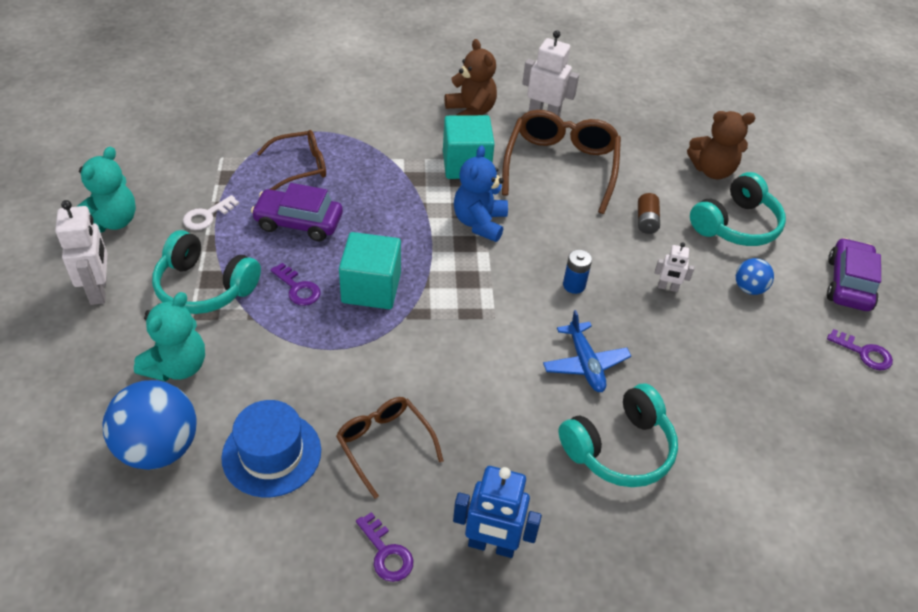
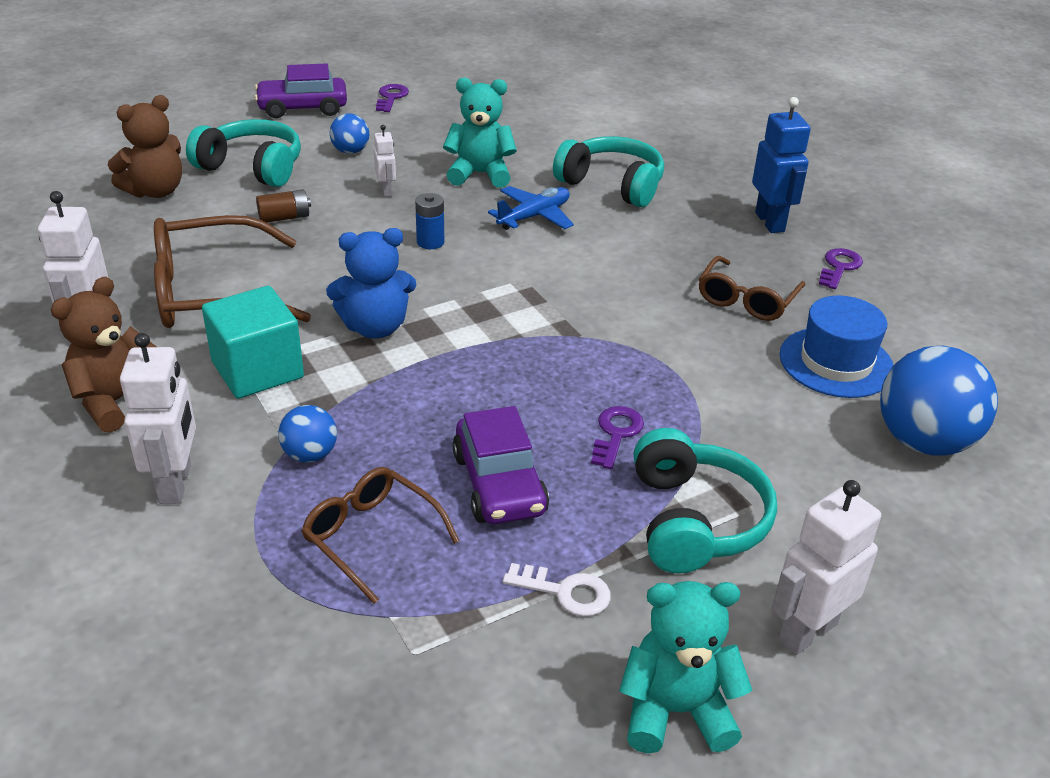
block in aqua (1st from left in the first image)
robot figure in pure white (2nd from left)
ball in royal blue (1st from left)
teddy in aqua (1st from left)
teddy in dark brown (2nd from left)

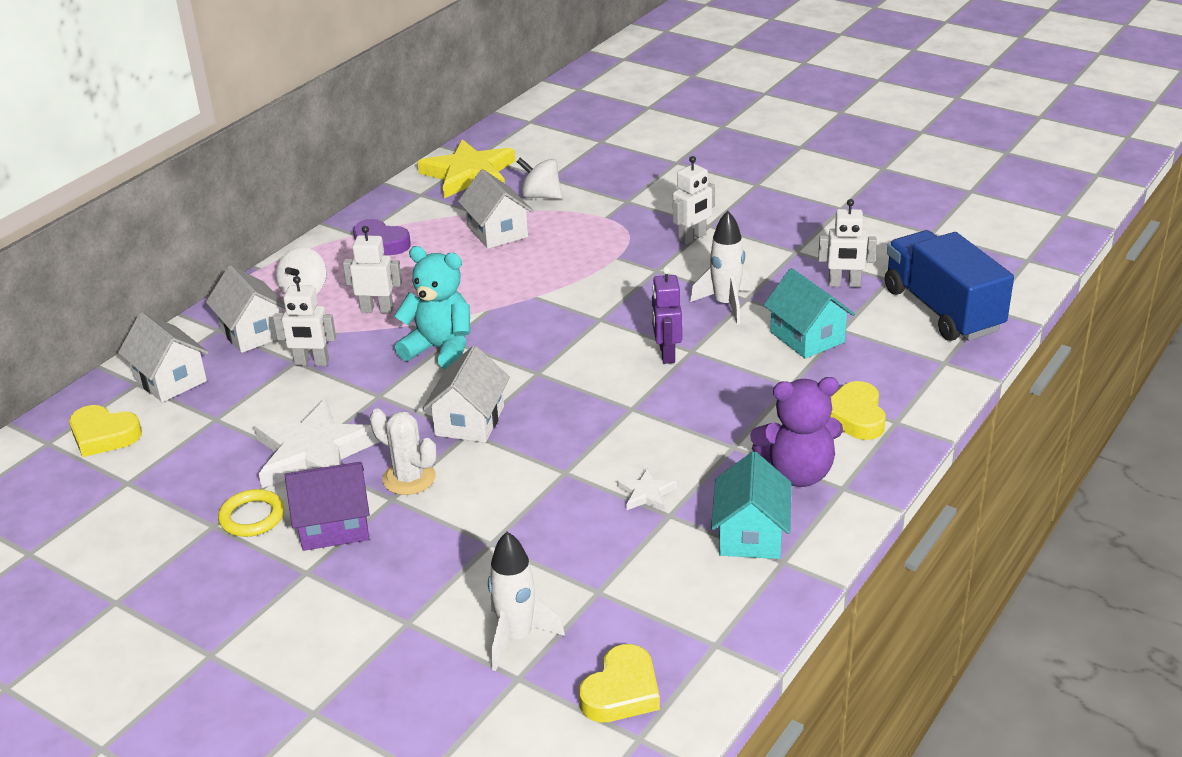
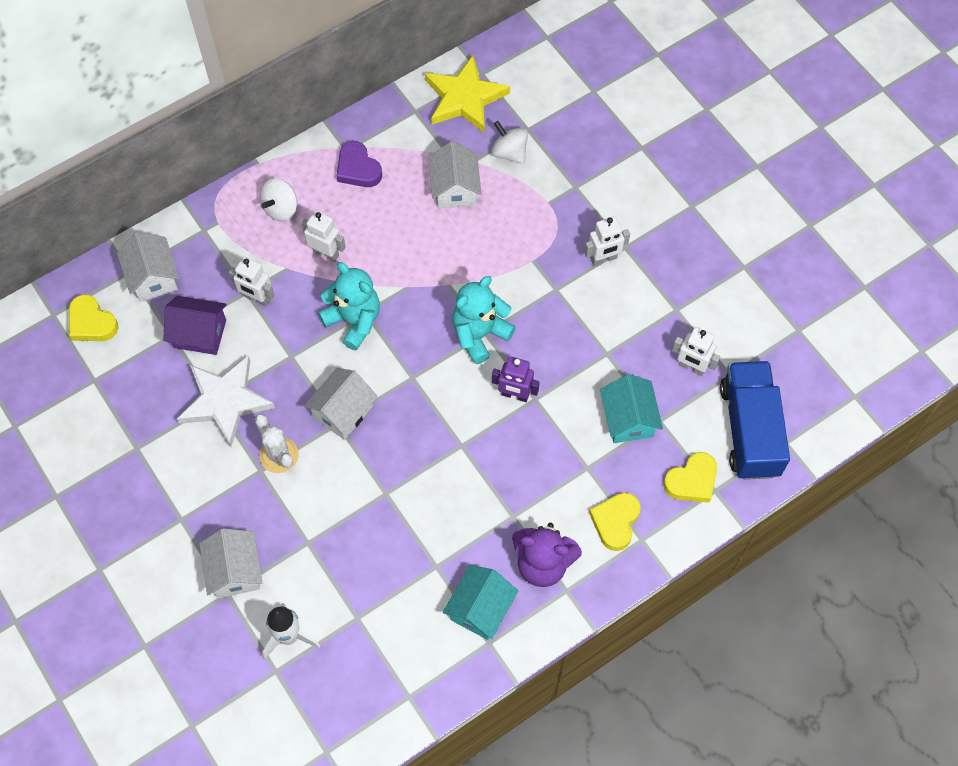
ring in yellow
five-pointed star in pure white (2nd from left in the first image)
rocket in pure white (2nd from left in the first image)
teddy in aqua (2nd from left)
toy house in pure white (2nd from left)
toy house in violet
heart in yellow (3rd from left)
robot figure in violet

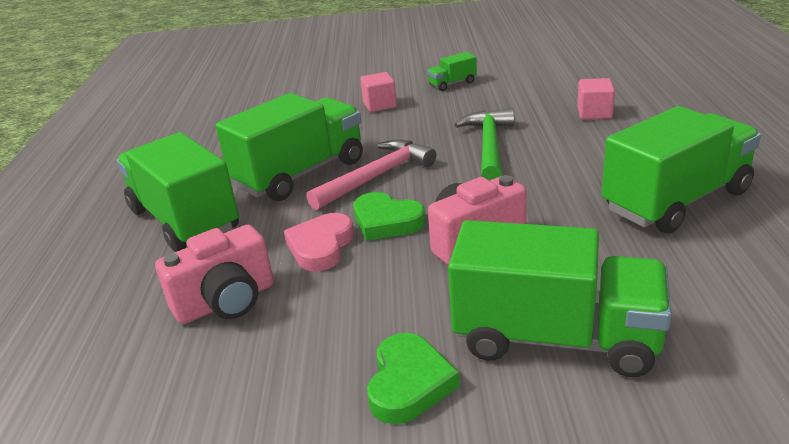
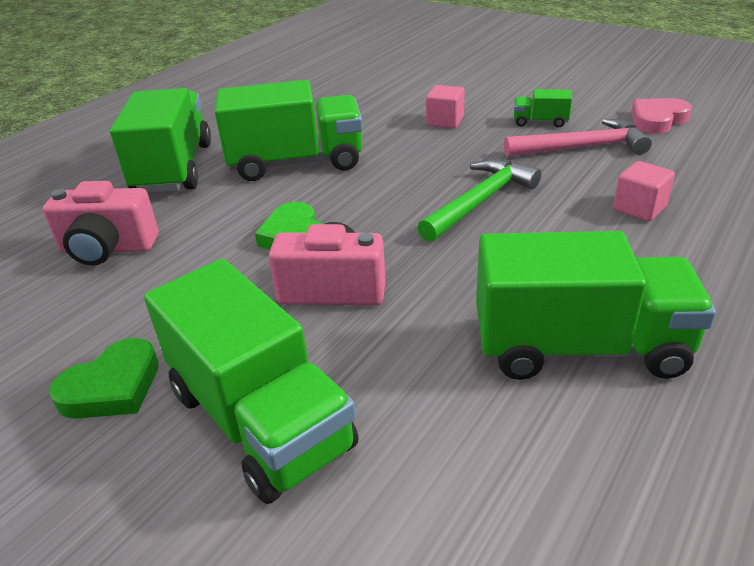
heart in pink
hammer in pink

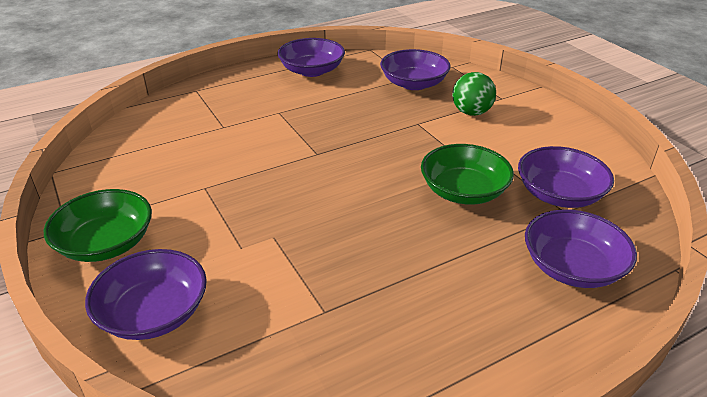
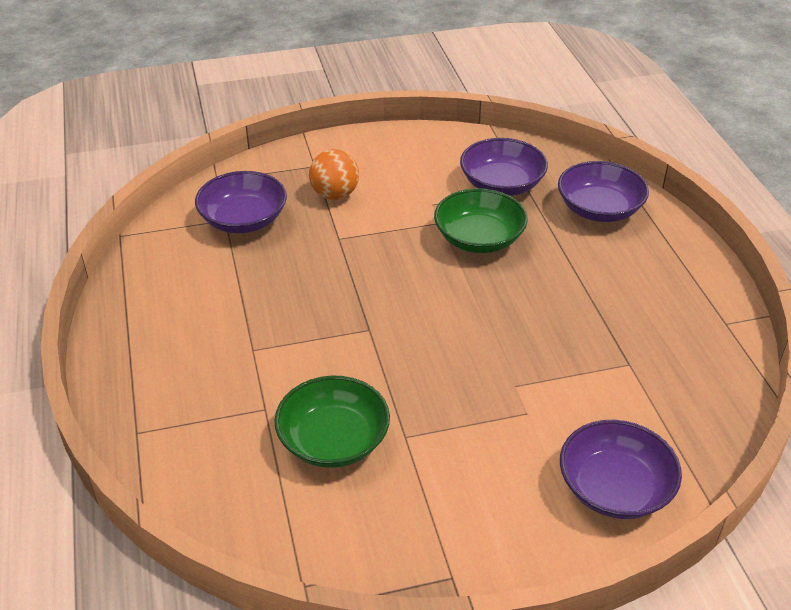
bowl in violet (2nd from left in the first image)
bowl in emerald (1st from left)
ball in orange-coloured

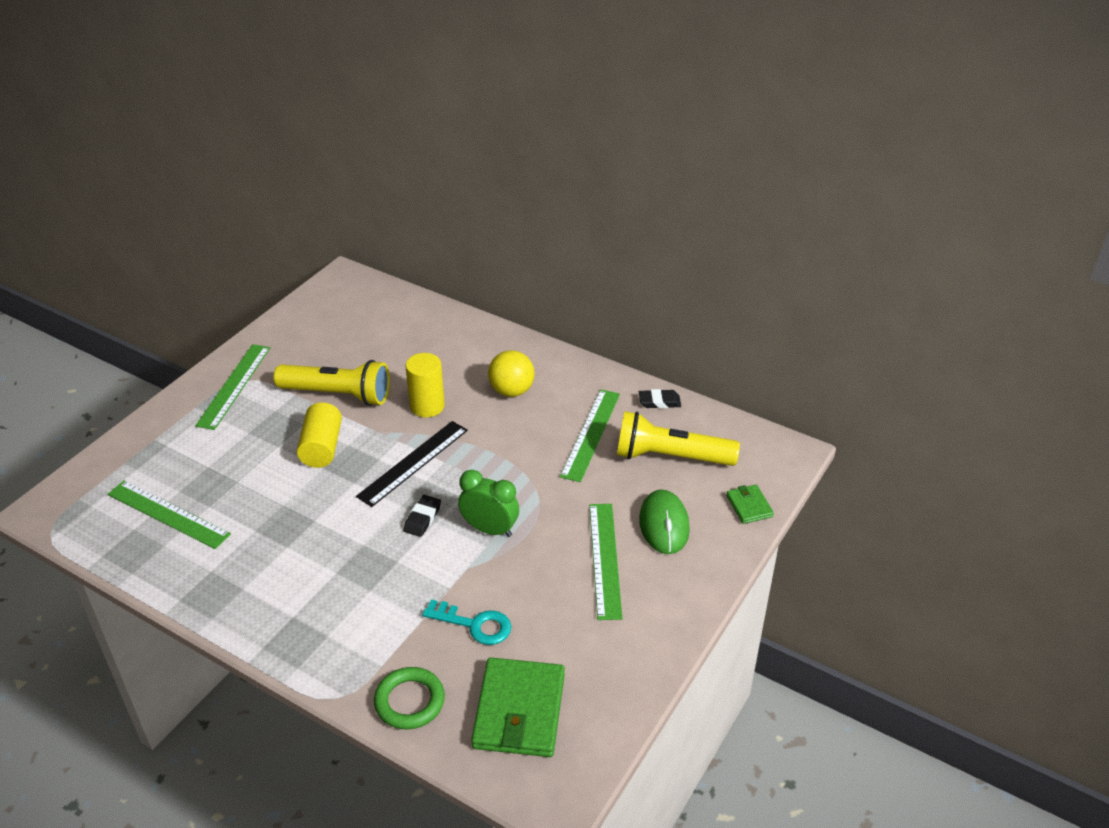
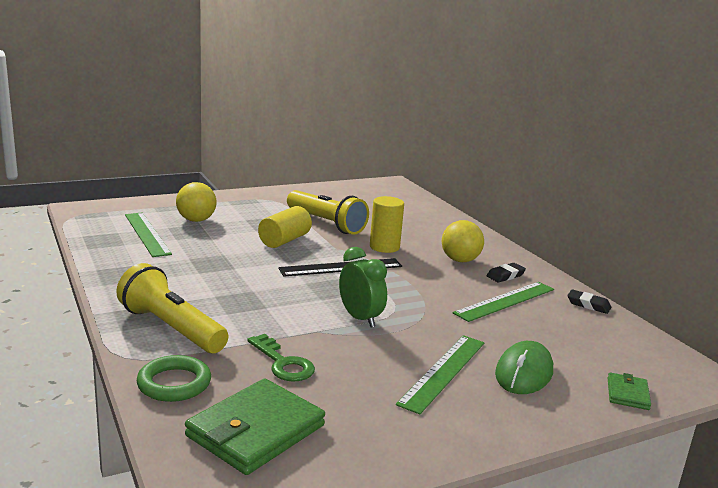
ruler in emerald (2nd from left in the first image)
ball in yellow (1st from left)
eraser in black (1st from left)
torch in yellow (1st from left)
door key in emerald

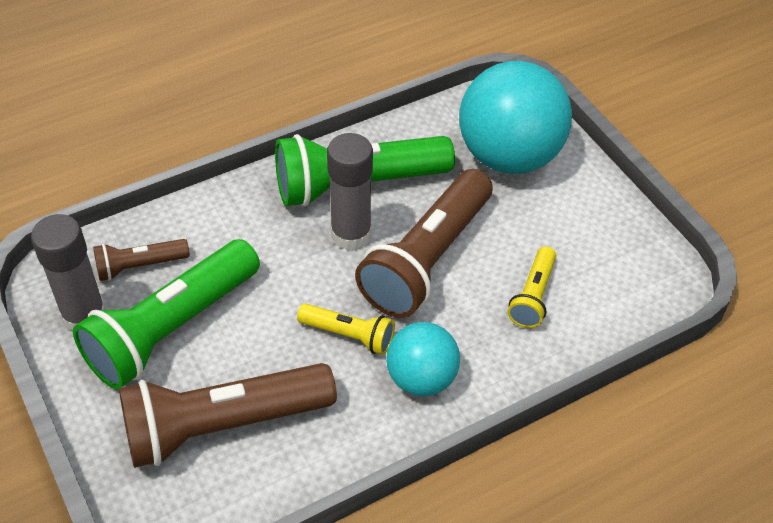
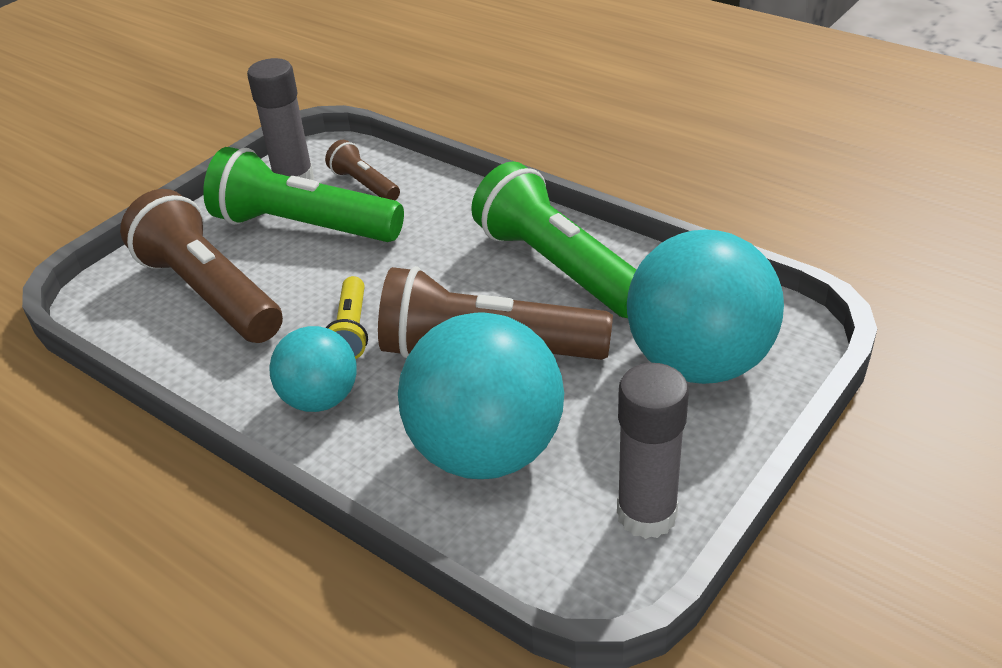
stick of glue in gray (2nd from left)
ball in aqua (2nd from left)

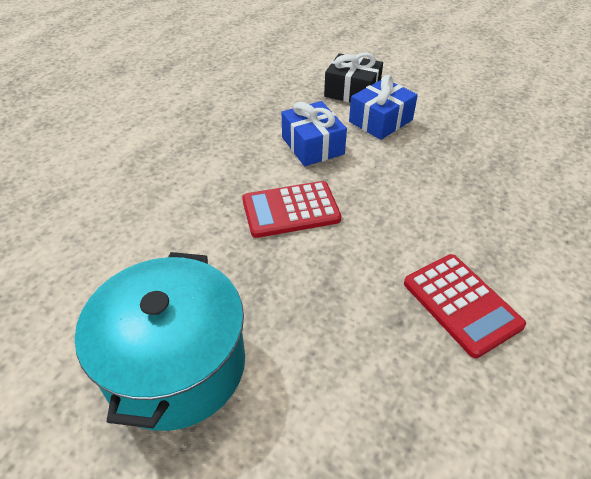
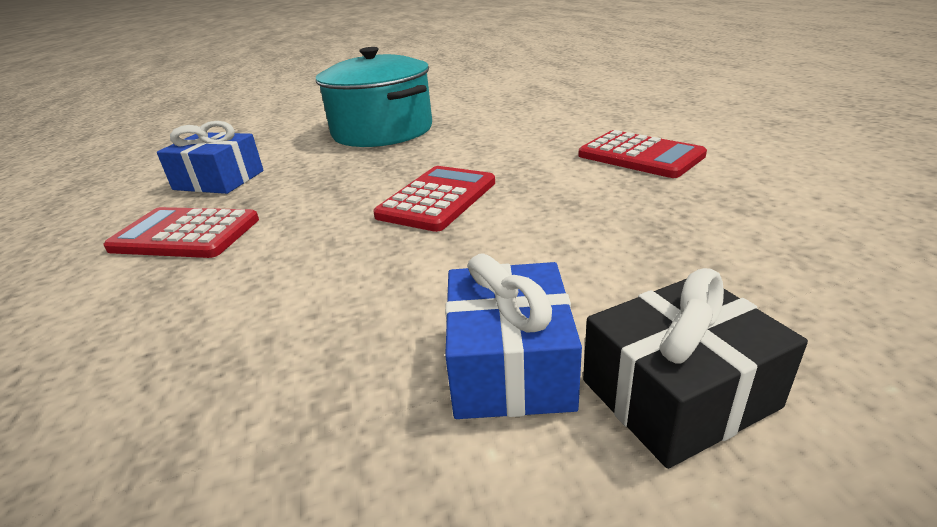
calculator in crimson (3rd from left)
wrapped gift in royal blue (1st from left)

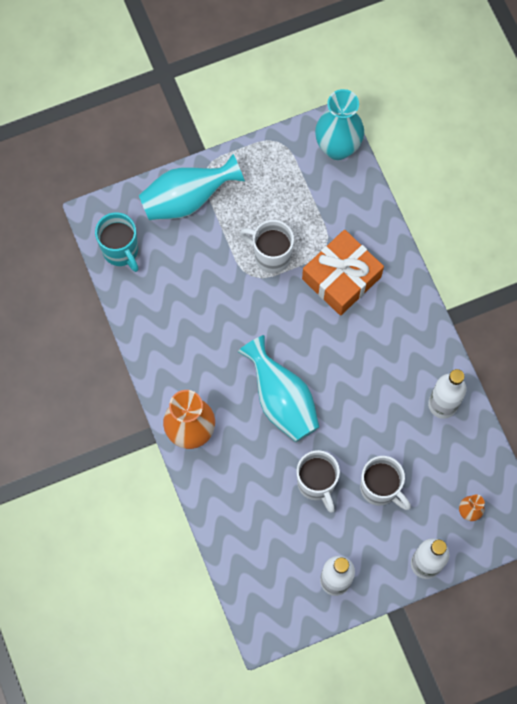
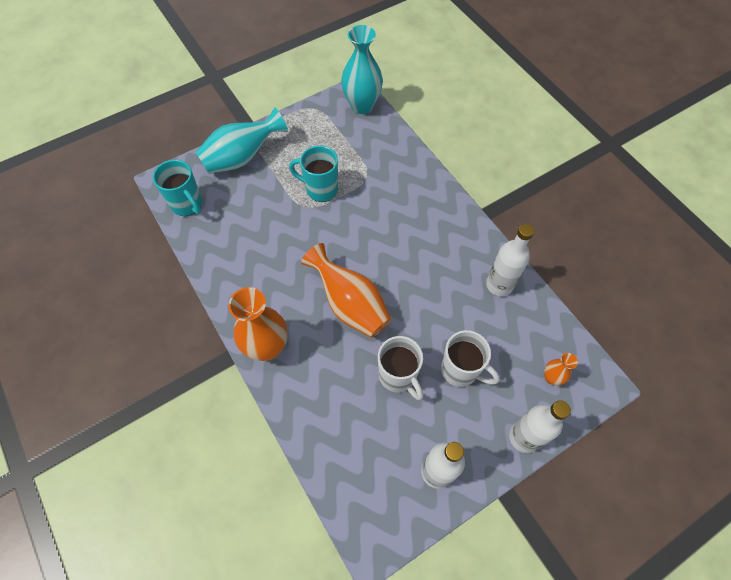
wrapped gift in orange-coloured
tall vase in orange-coloured (2nd from left)
mug in aqua (2nd from left)

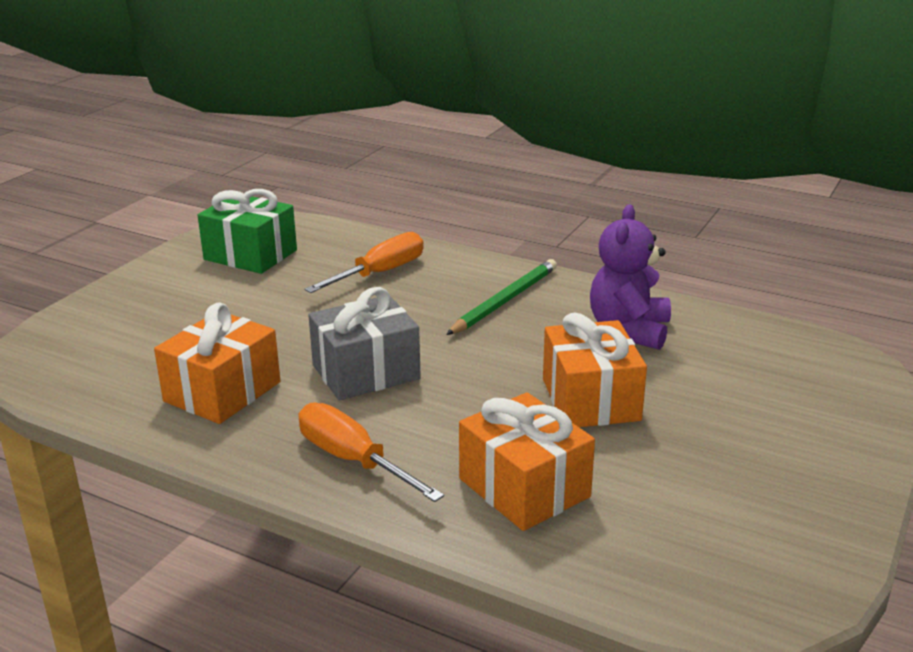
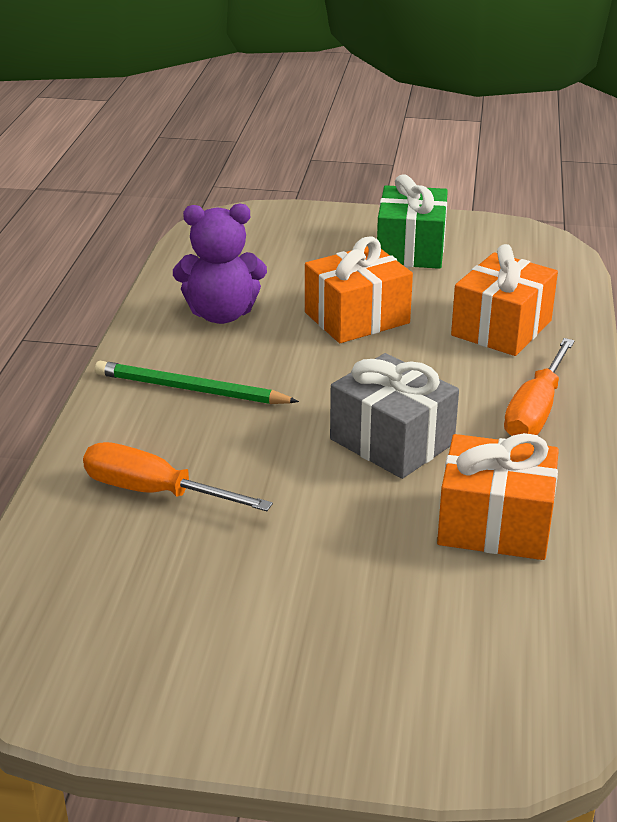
wrapped gift in emerald

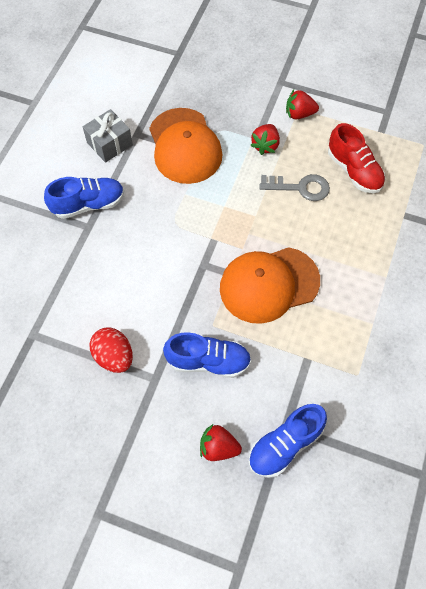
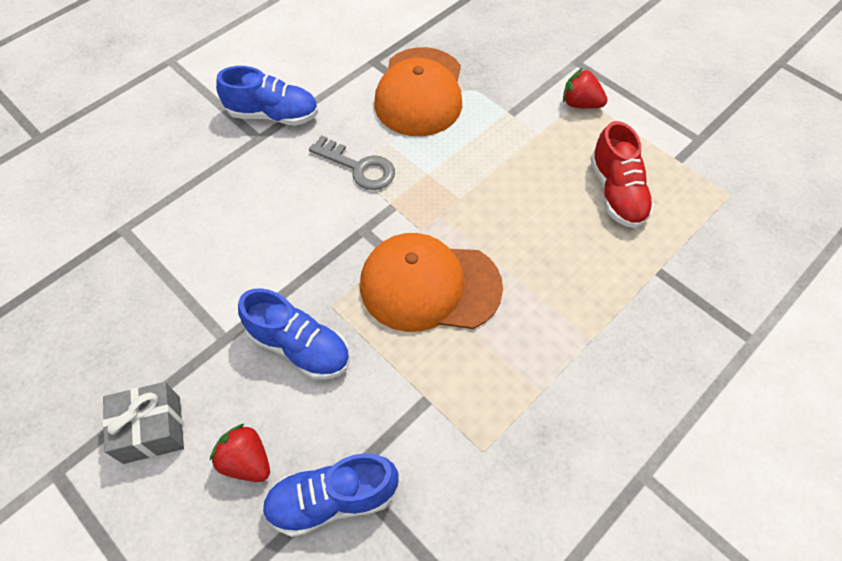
egg shape in crimson
toy strawberry in crimson (2nd from left in the first image)
wrapped gift in gray
door key in gray

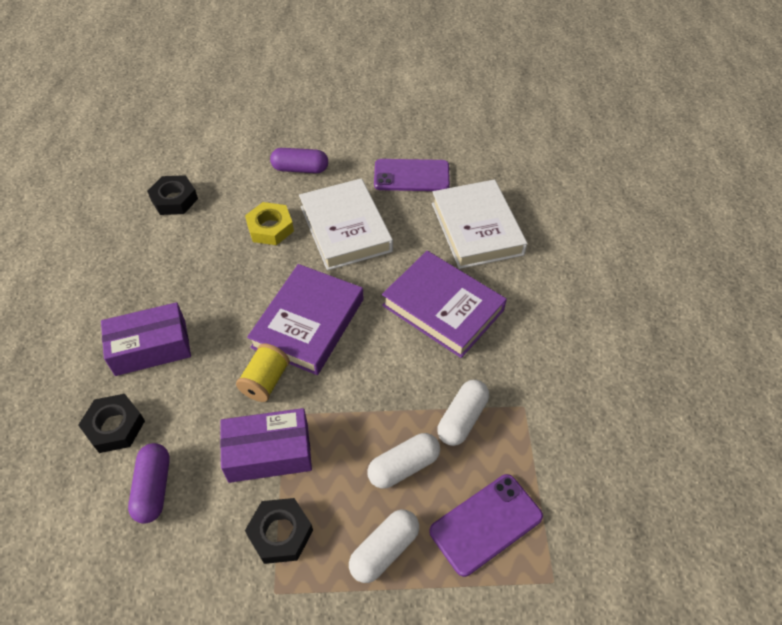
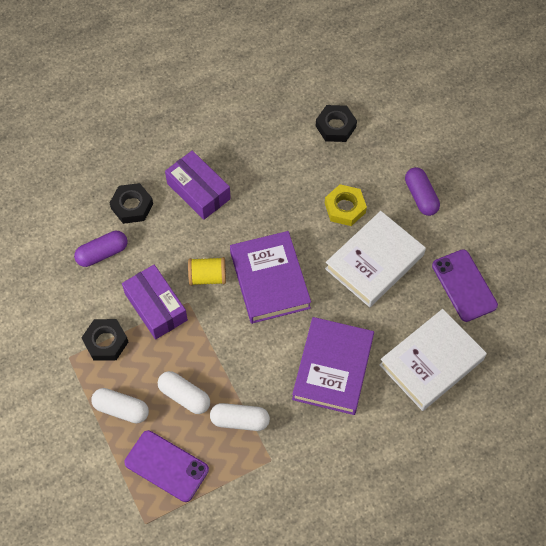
book in violet (1st from left)

